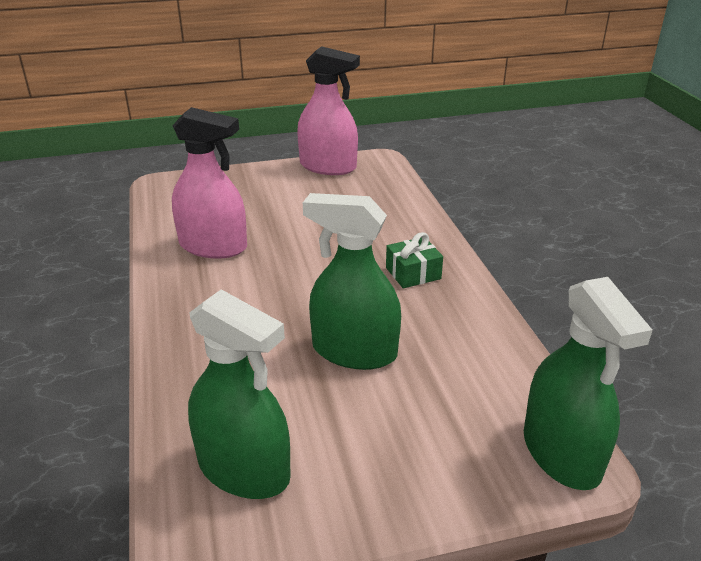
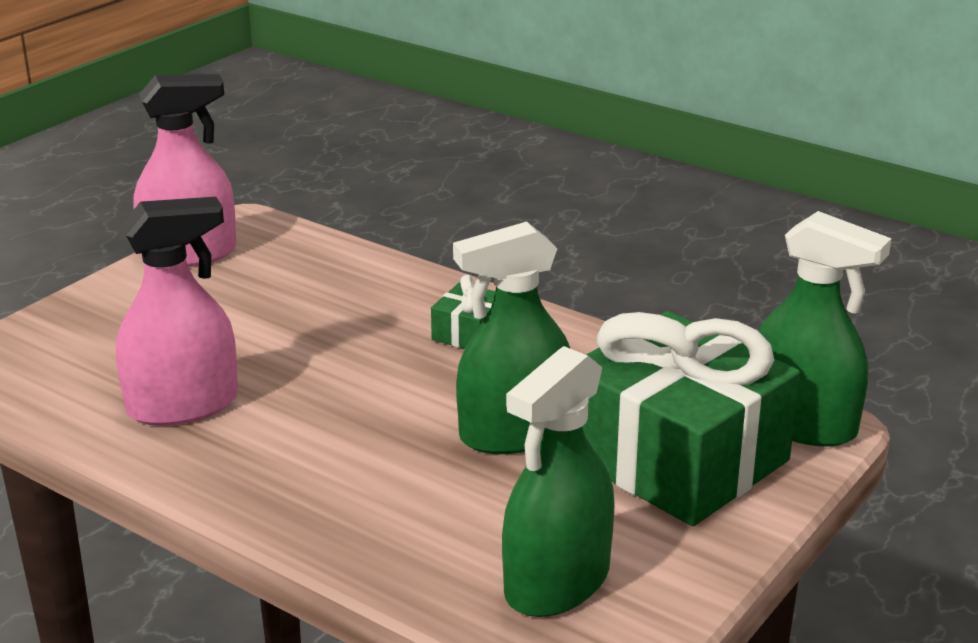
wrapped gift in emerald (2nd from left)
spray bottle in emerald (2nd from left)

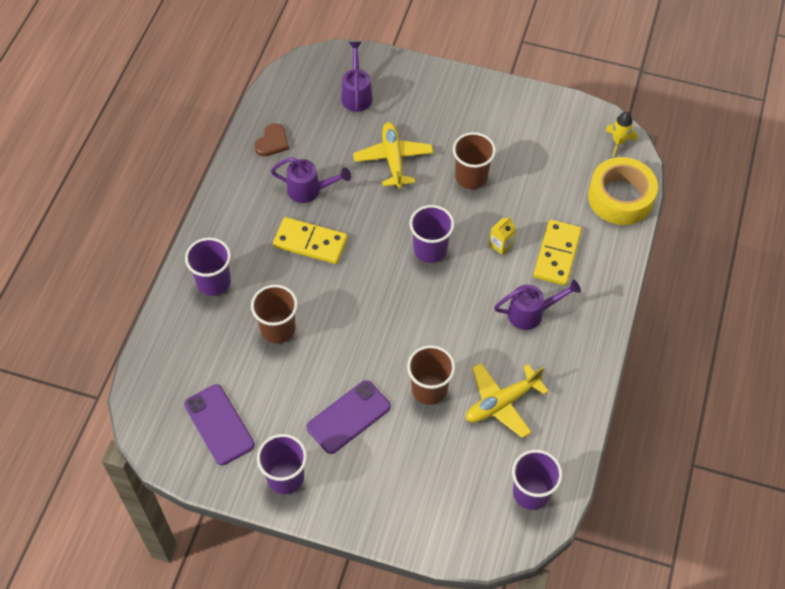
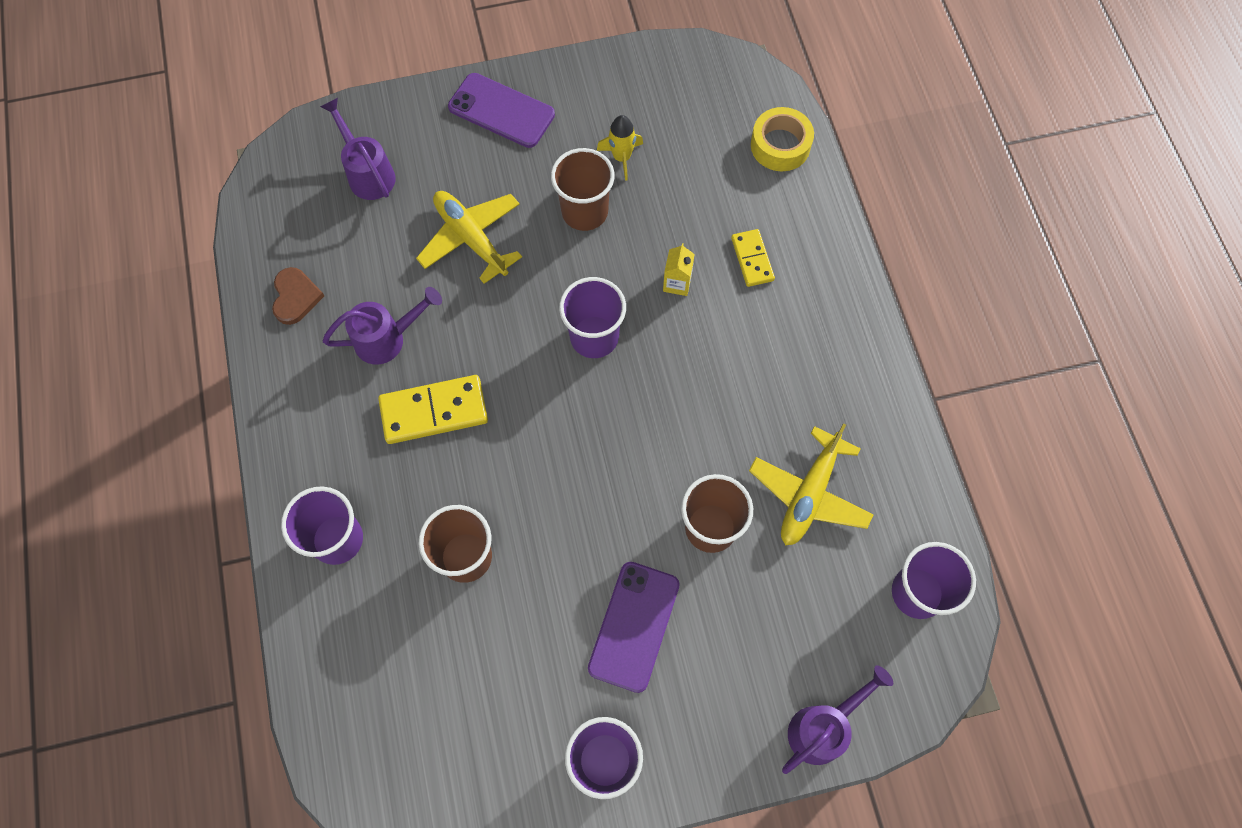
mobile phone in violet (1st from left)
watering can in violet (3rd from left)
rocket in yellow
domino piece in yellow (2nd from left)
sticky tape in yellow

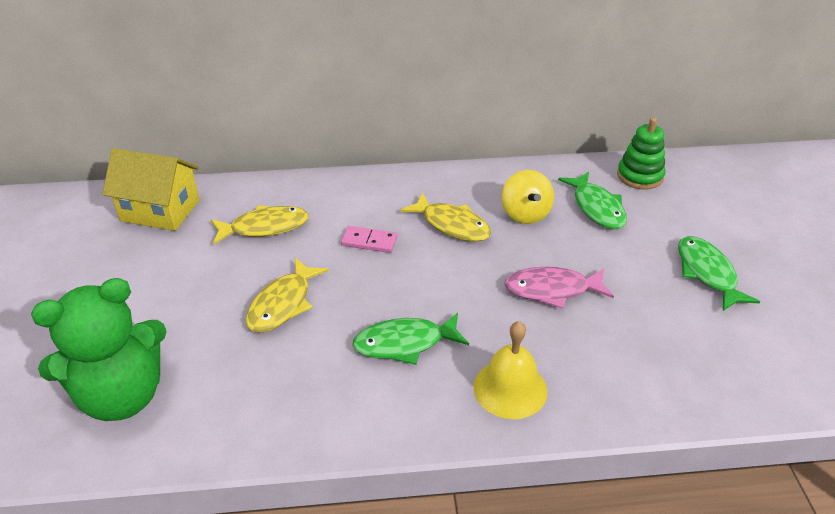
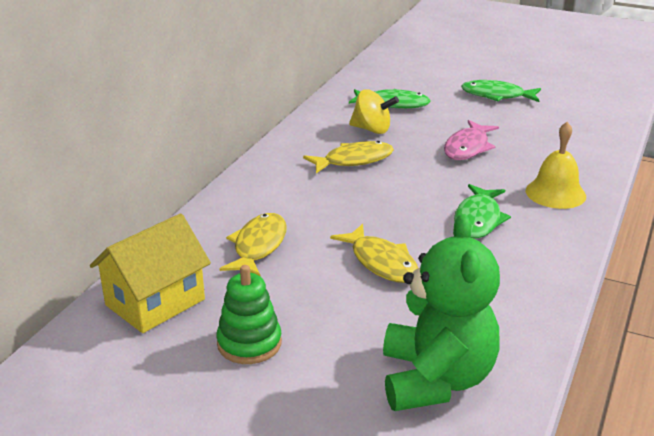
domino piece in pink
stacking toy in emerald

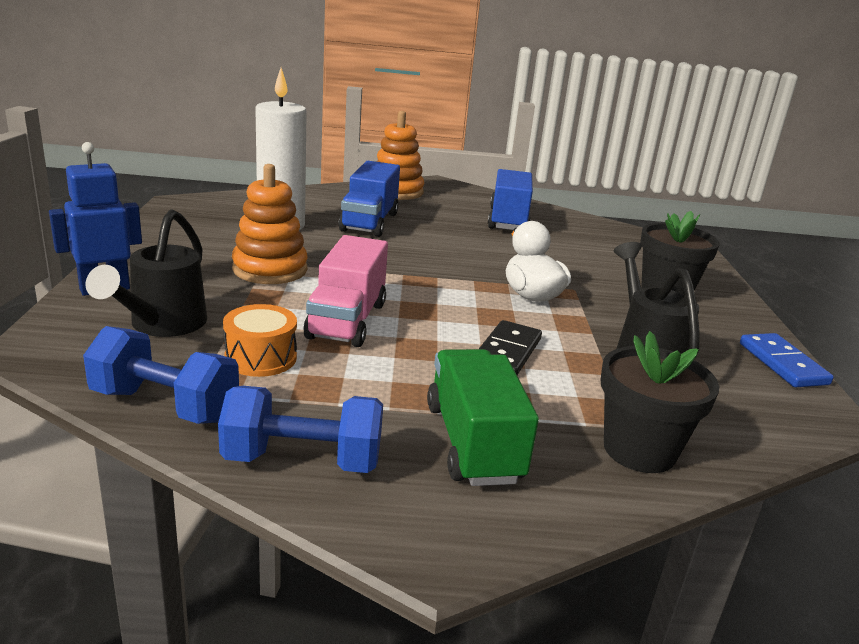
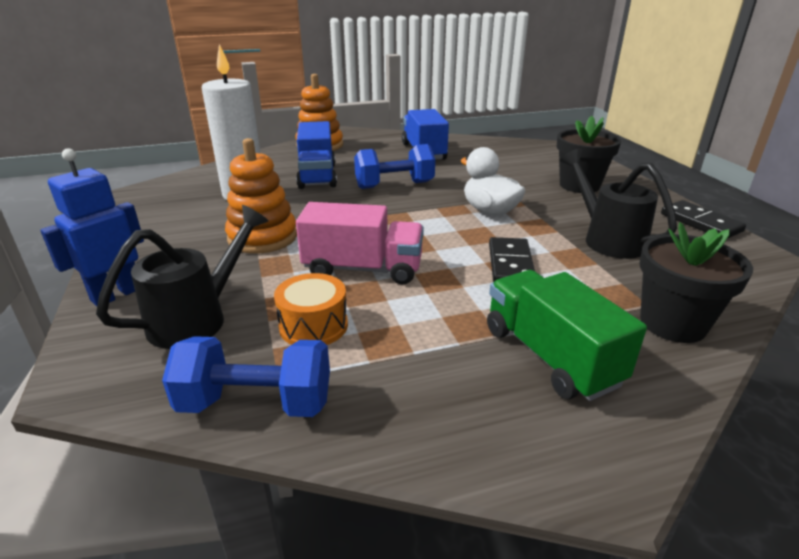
dumbbell in royal blue (2nd from left)
domino piece in black (2nd from left)
watering can in black (1st from left)
truck in pink

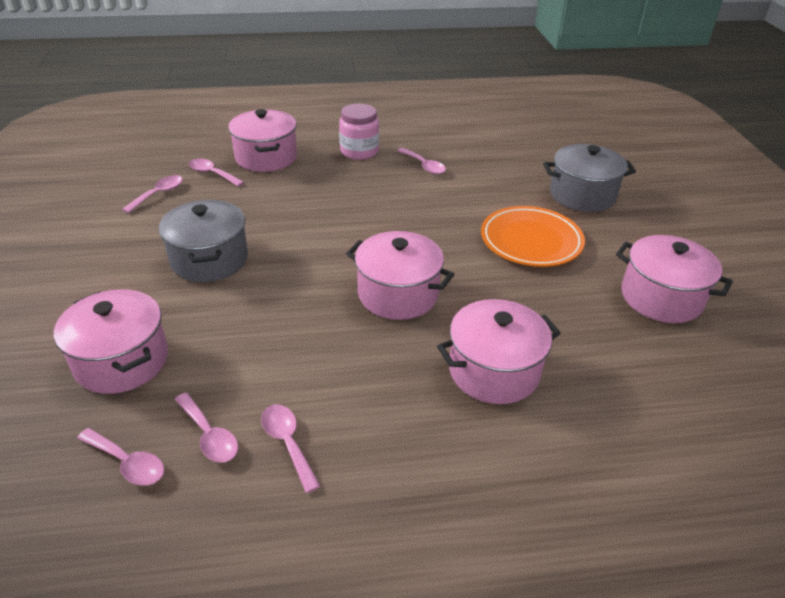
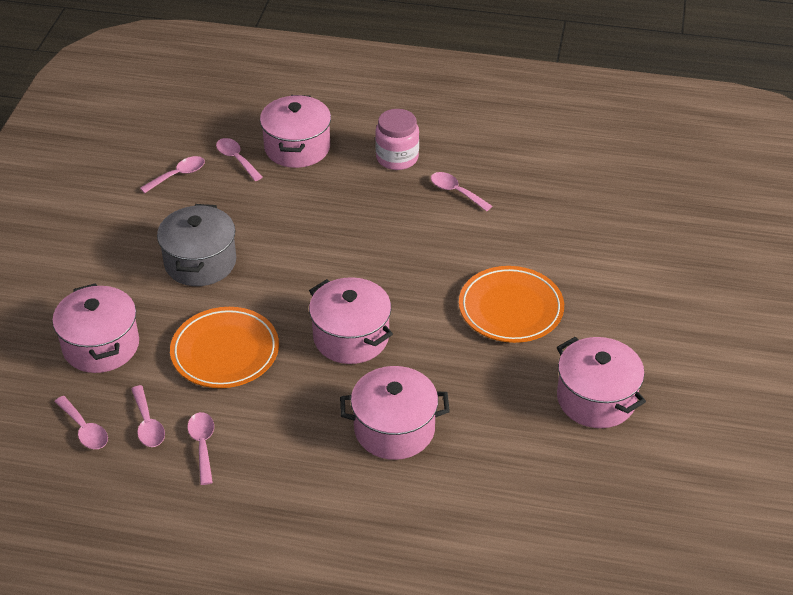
pot in gray (2nd from left in the first image)
dinner plate in orange-coloured (1st from left)
spoon in pink (6th from left)

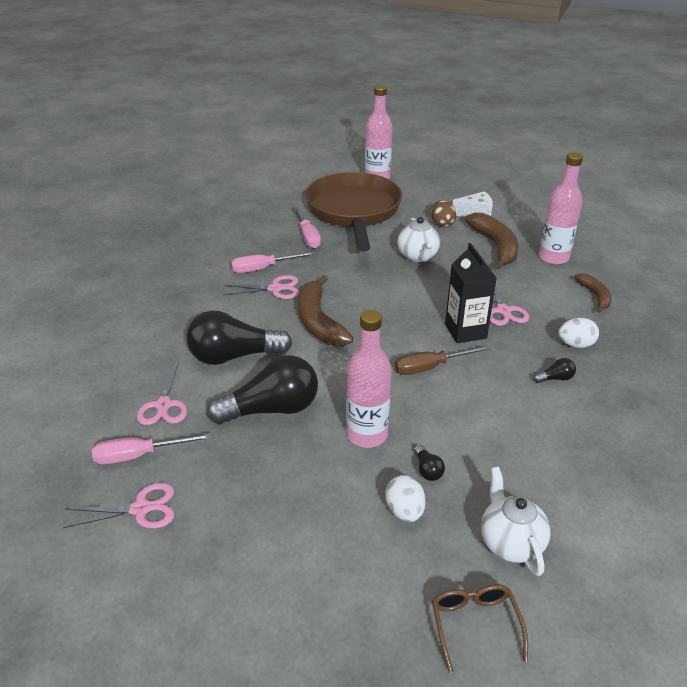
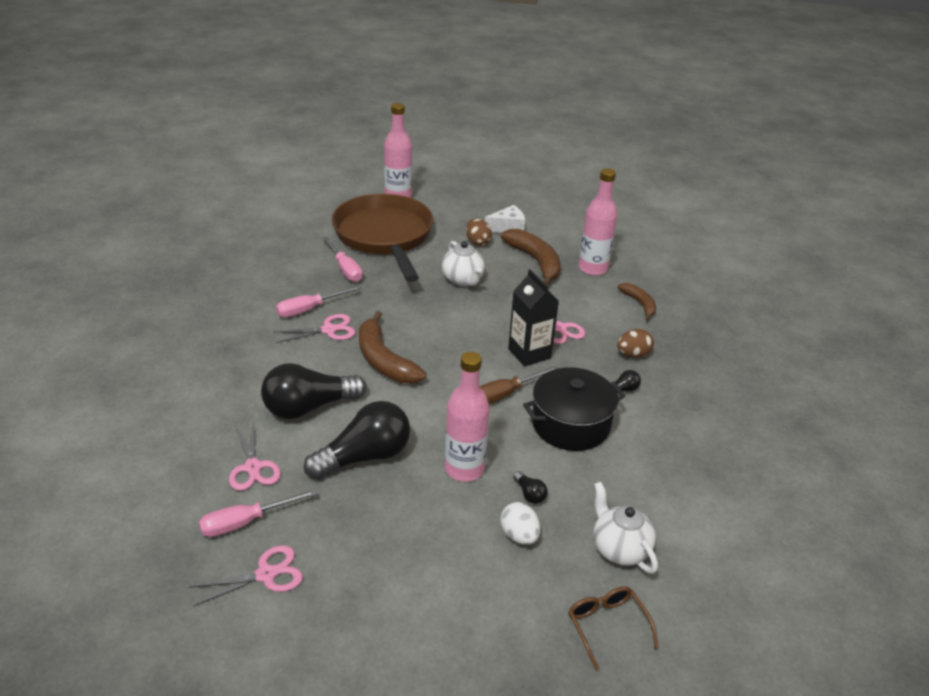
pot in black
egg shape in dark brown (2nd from left)

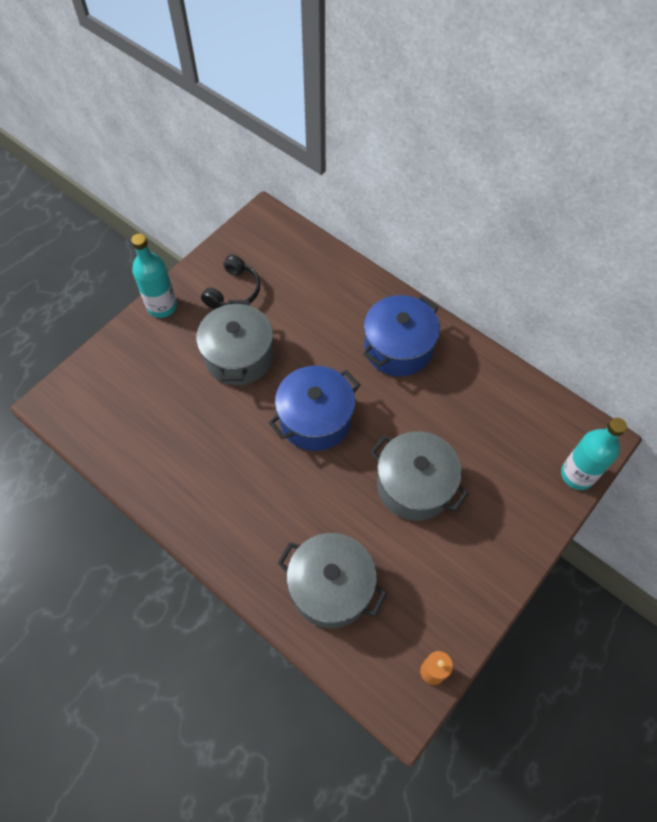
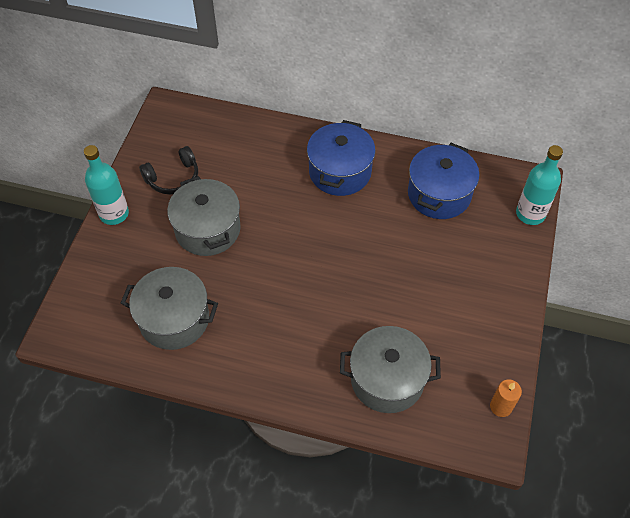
pot in royal blue (2nd from left)
pot in gray (1st from left)
headset in black

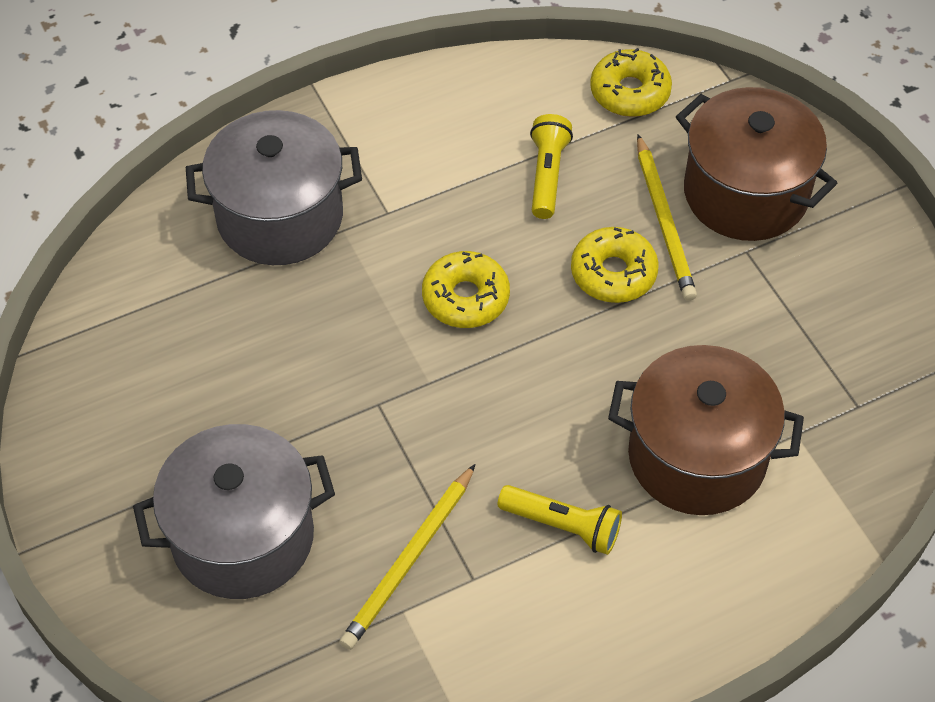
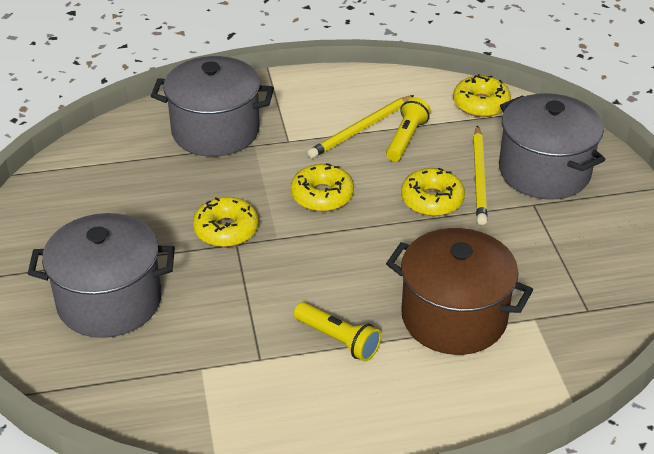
donut in yellow (1st from left)
lead pencil in yellow (1st from left)
pot in gray (3rd from left)

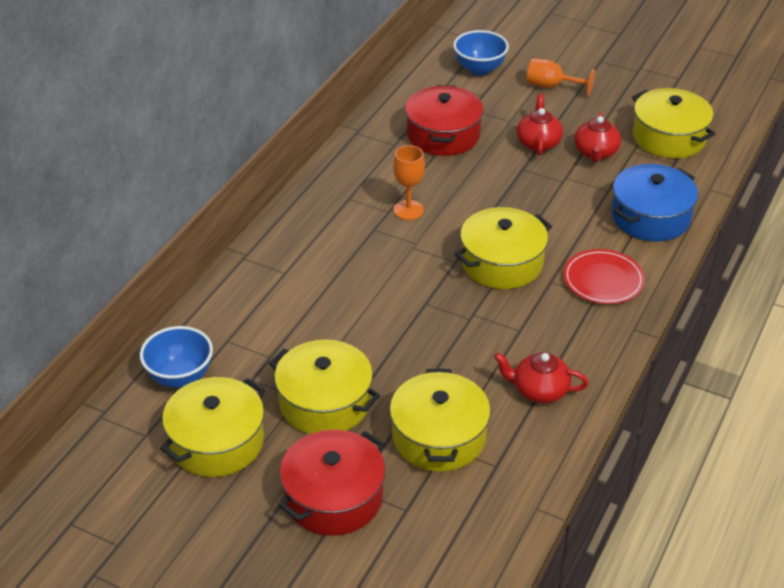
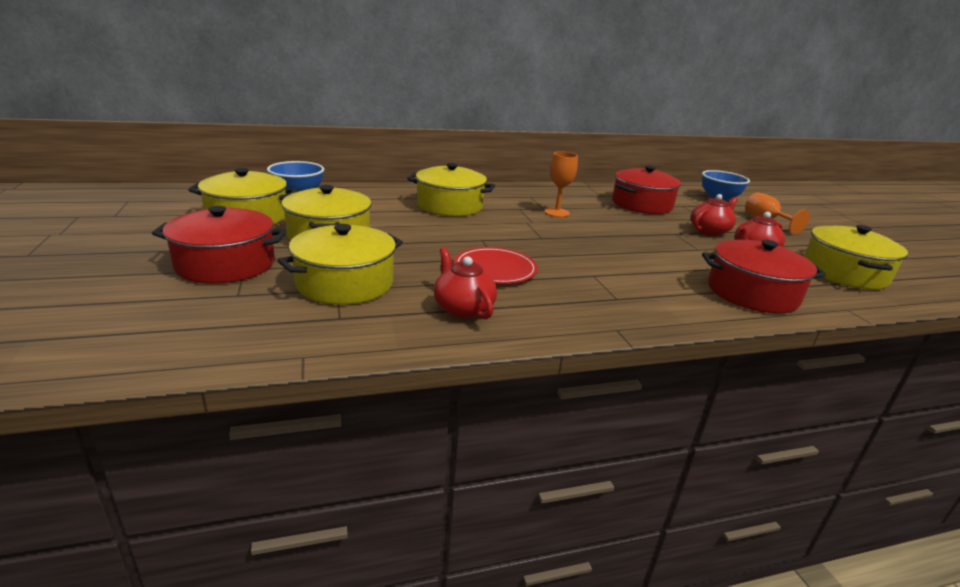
pot in yellow (4th from left)
dinner plate in crimson
pot in crimson (3rd from left)

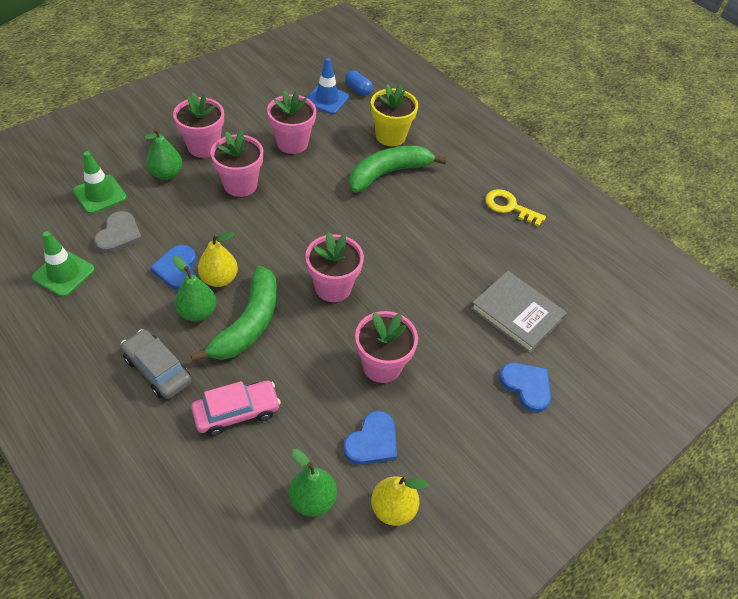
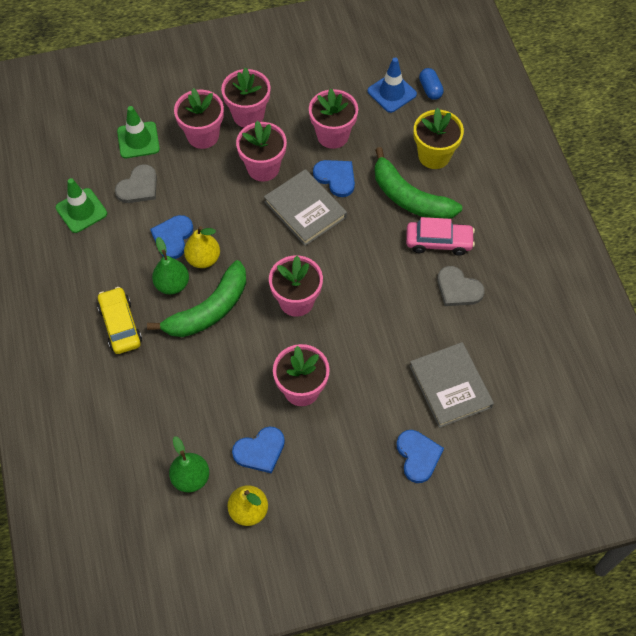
door key in yellow
book in gray (1st from left)
heart in royal blue (3rd from left)
heart in gray (2nd from left)
automobile in pink
flower pot in pink (1st from left)
automobile in yellow
banana fruit in emerald (2nd from left)

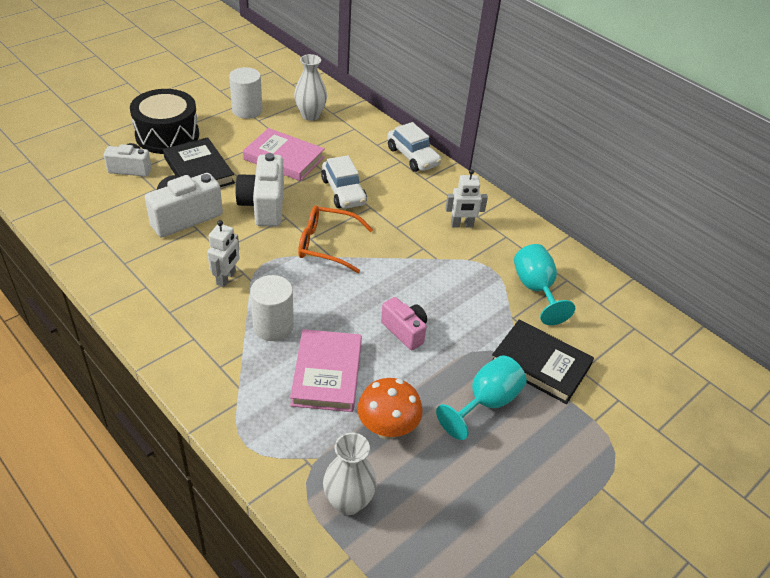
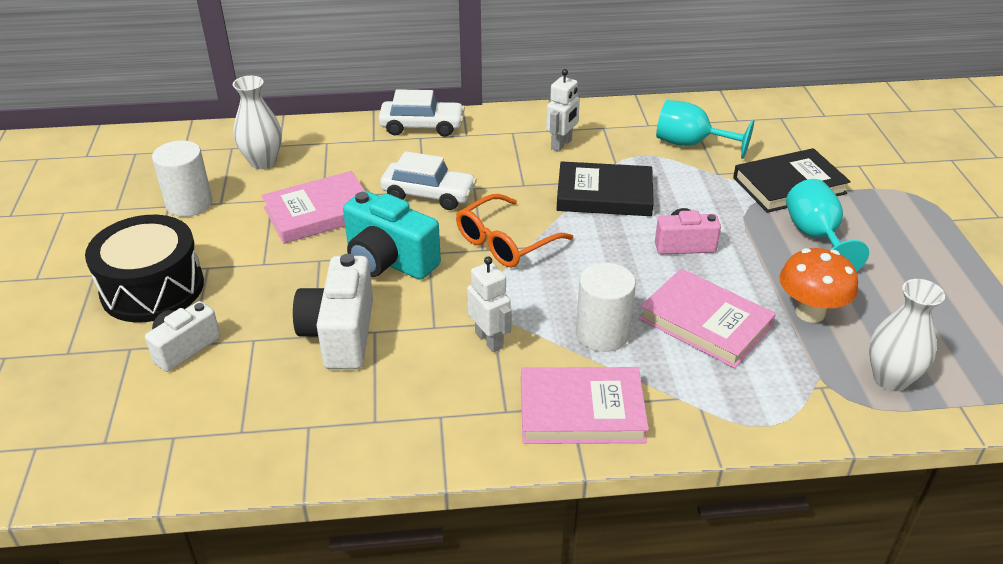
book in pink (2nd from left)
book in black (1st from left)
compact camera in aqua

